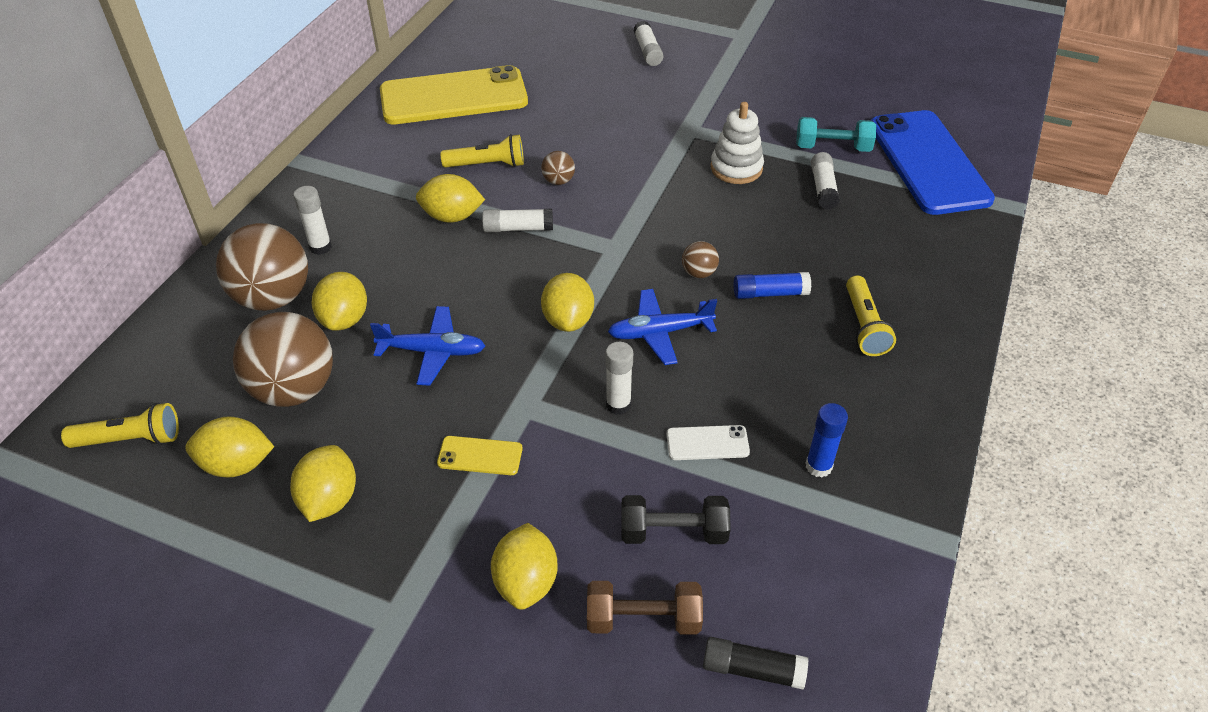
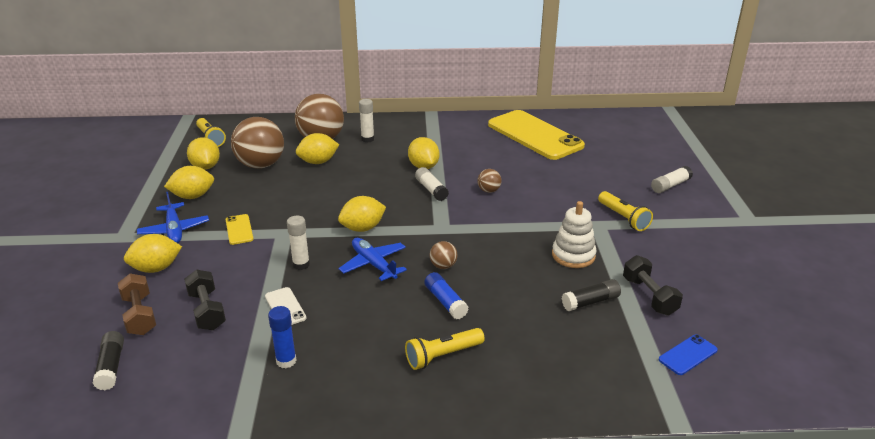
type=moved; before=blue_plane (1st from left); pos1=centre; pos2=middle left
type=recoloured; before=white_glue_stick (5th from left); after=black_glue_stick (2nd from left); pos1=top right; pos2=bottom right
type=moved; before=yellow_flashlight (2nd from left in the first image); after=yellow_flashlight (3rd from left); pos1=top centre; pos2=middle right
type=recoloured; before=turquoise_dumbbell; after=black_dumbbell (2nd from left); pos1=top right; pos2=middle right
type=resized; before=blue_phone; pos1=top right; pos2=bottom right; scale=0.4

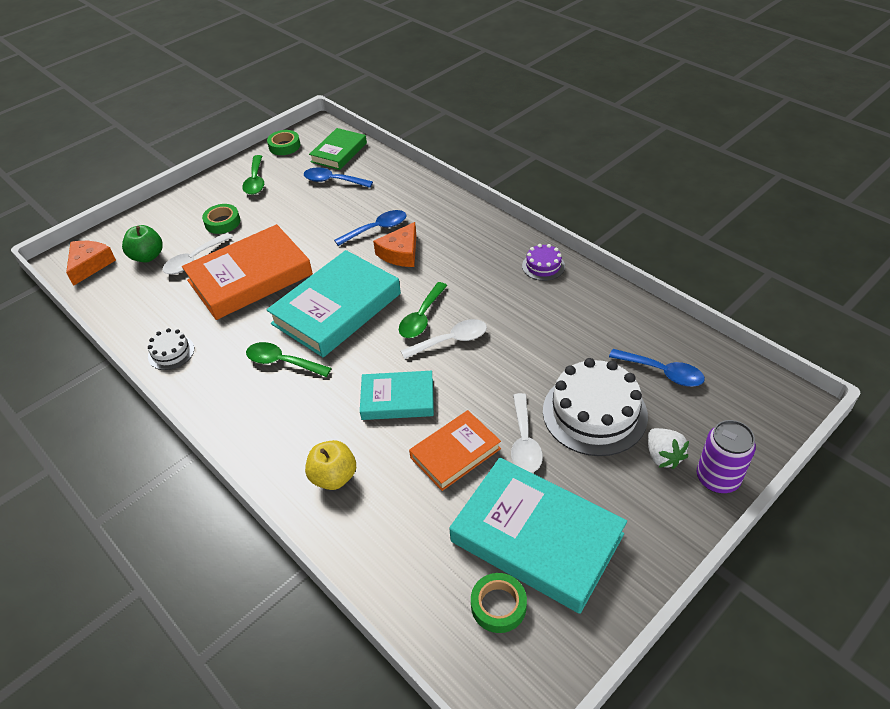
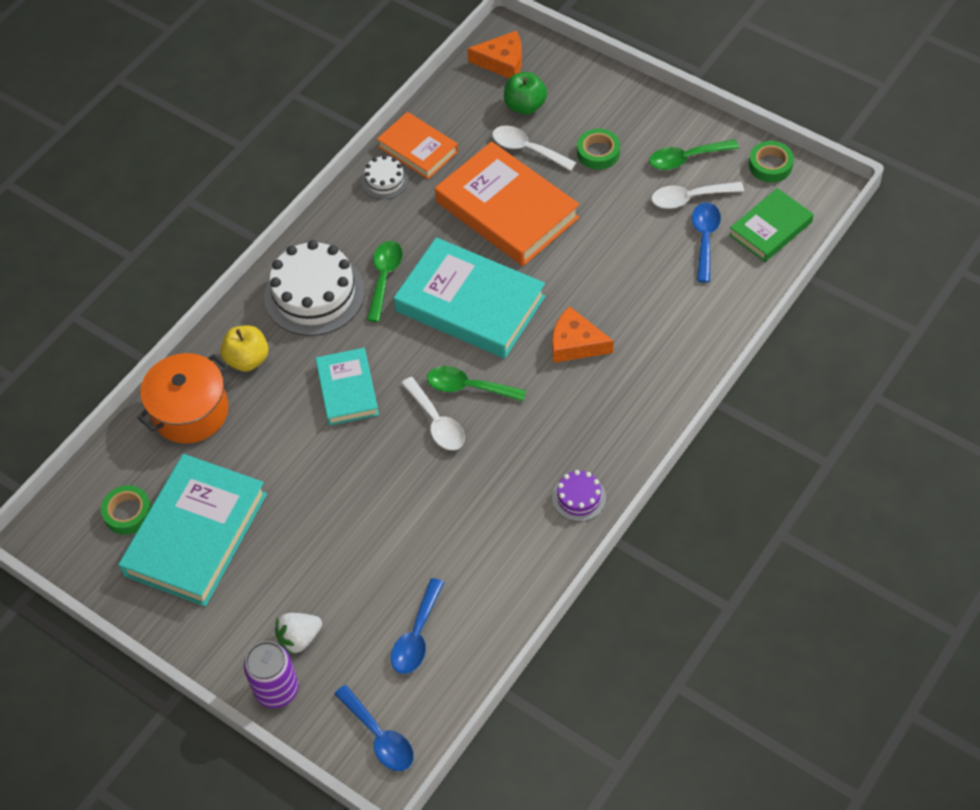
type=added; after=orange_pot; pos2=middle left
type=moved; before=white_cake (2nd from left in the first image); after=white_cake (1st from left); pos1=middle right; pos2=middle left
type=moved; before=blue_spoon (2nd from left in the first image); after=blue_spoon (1st from left); pos1=top centre; pos2=bottom centre
type=moved; before=orange_book (2nd from left in the first image); after=orange_book (1st from left); pos1=centre; pos2=top centre
type=moved; before=white_spoon (3rd from left); pos1=centre; pos2=top right
type=turned; before=green_book; pos1=top centre; pos2=top right; turn=-60

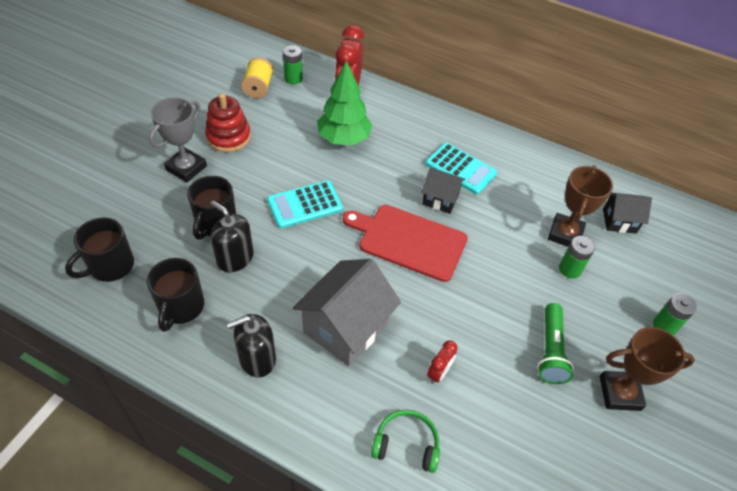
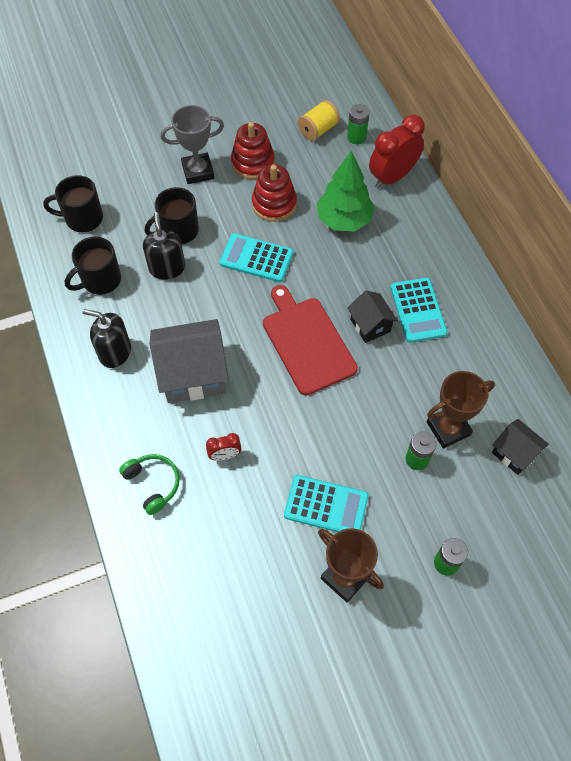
type=added; after=red_stacking_toy (2nd from left); pos2=top centre
type=replaced; before=green_flashlight; after=turquoise_calculator (2nd from left); pos1=bottom right; pos2=centre

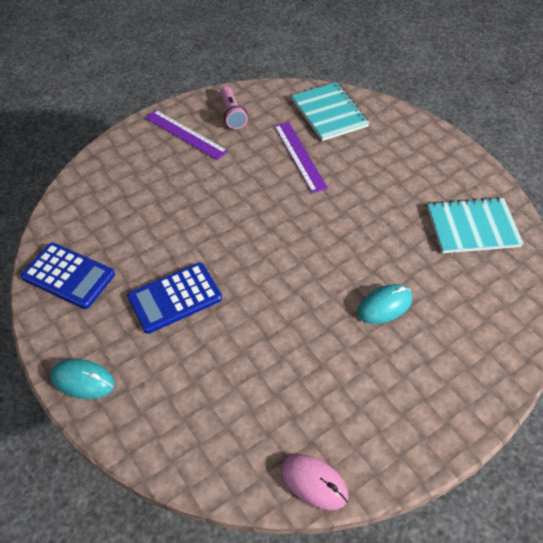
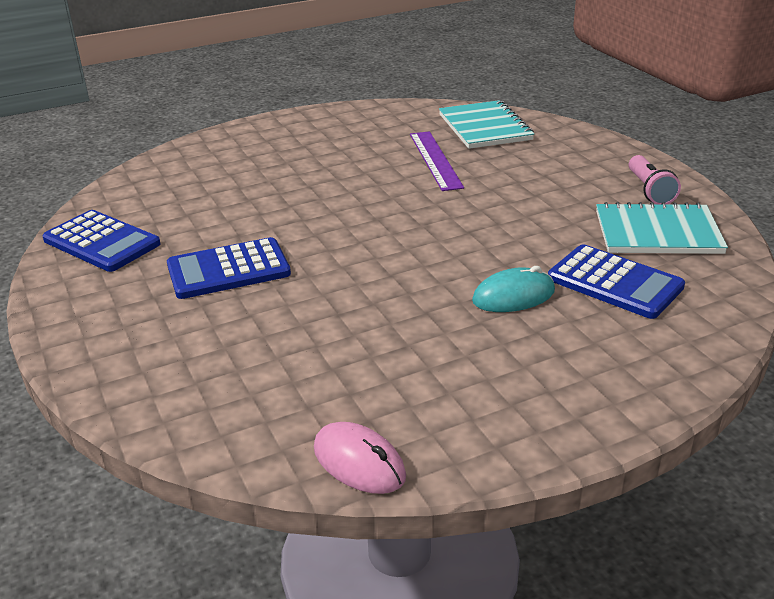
type=added; after=blue_calculator (3rd from left); pos2=middle right
type=moved; before=pink_flashlight; pos1=top centre; pos2=top right
type=removed; before=turquoise_mouse (1st from left); pos1=bottom left
type=removed; before=purple_ruler (1st from left); pos1=top centre

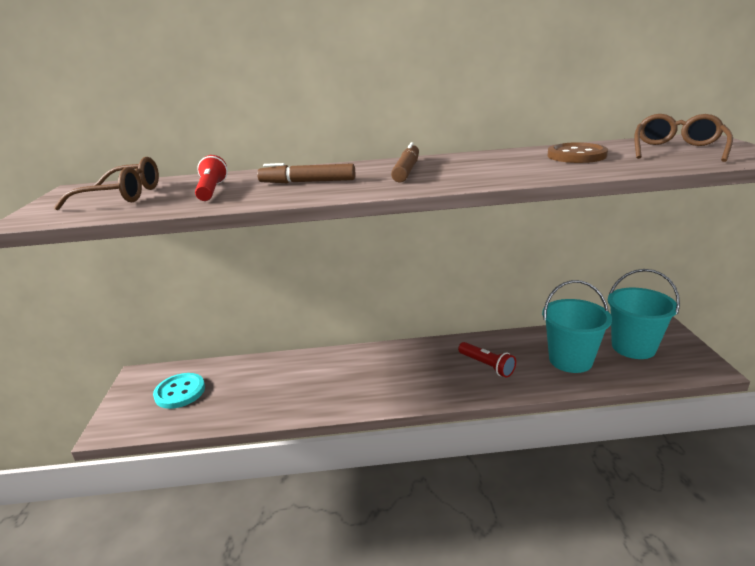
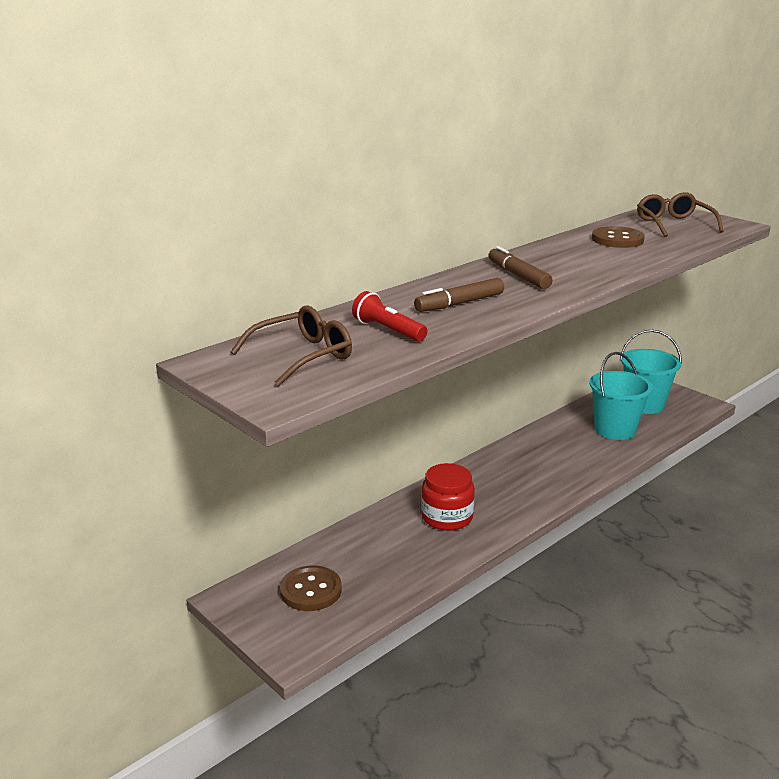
type=recoloured; before=turquoise_button; after=brown_button (1st from left); pos1=bottom left; pos2=bottom centre
type=added; after=red_jar; pos2=centre
type=removed; before=red_flashlight (2nd from left); pos1=centre

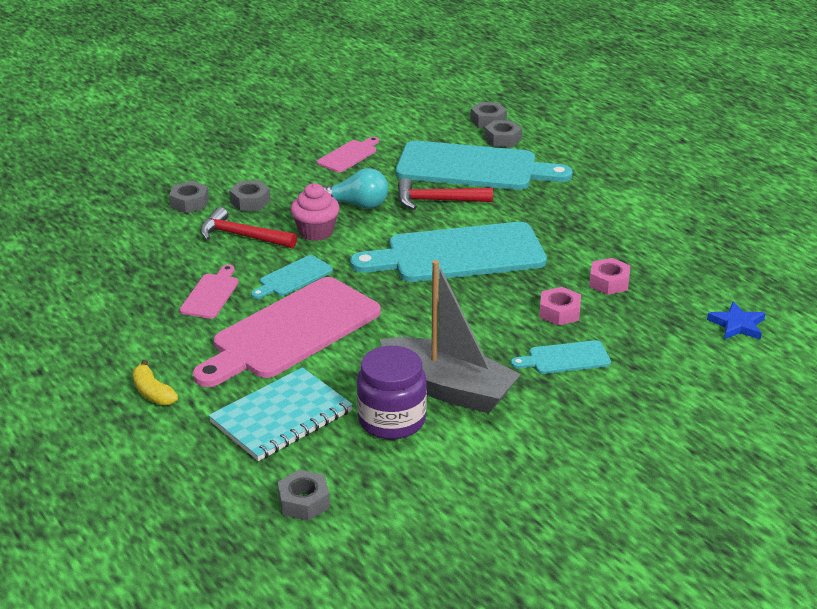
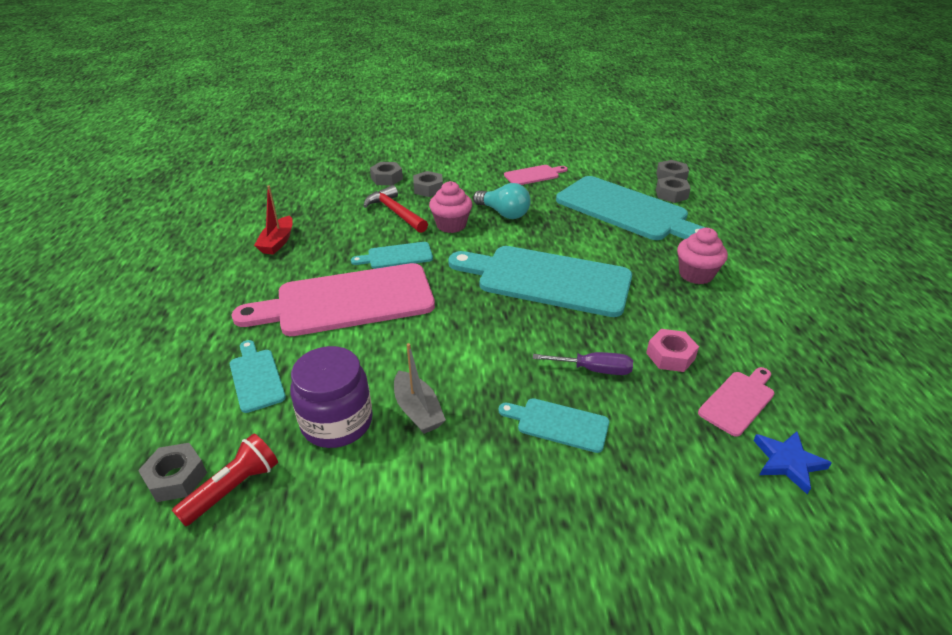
type=added; after=red_flashlight; pos2=bottom left
type=replaced; before=turquoise_notebook; after=turquoise_cutting_board (1st from left); pos1=bottom centre; pos2=middle left
type=added; after=red_boat; pos2=middle left
type=resized; before=grey_boat; pos1=centre; pos2=centre; scale=0.53
type=replaced; before=pink_nut (1st from left); after=purple_screwdriver; pos1=middle right; pos2=centre
type=added; after=pink_cupcake (2nd from left); pos2=middle right
type=moved; before=pink_cutting_board (1st from left in the first image); after=pink_cutting_board (3rd from left); pos1=middle left; pos2=middle right
type=removed; before=yellow_banana; pos1=middle left
type=removed; before=red_hammer (2nd from left); pos1=top centre

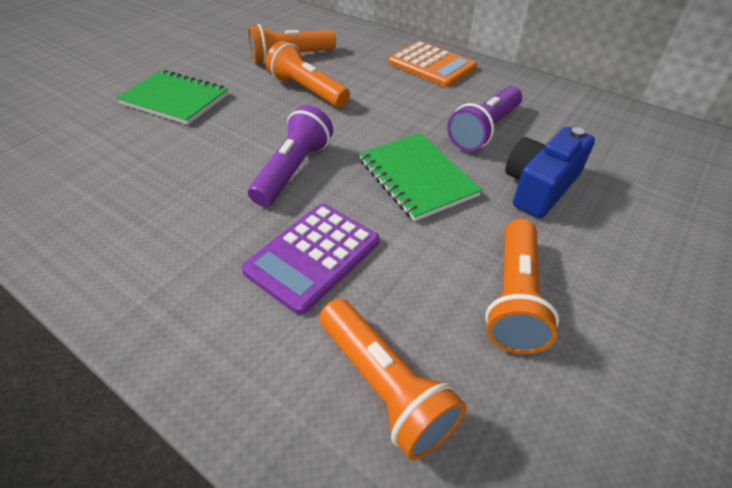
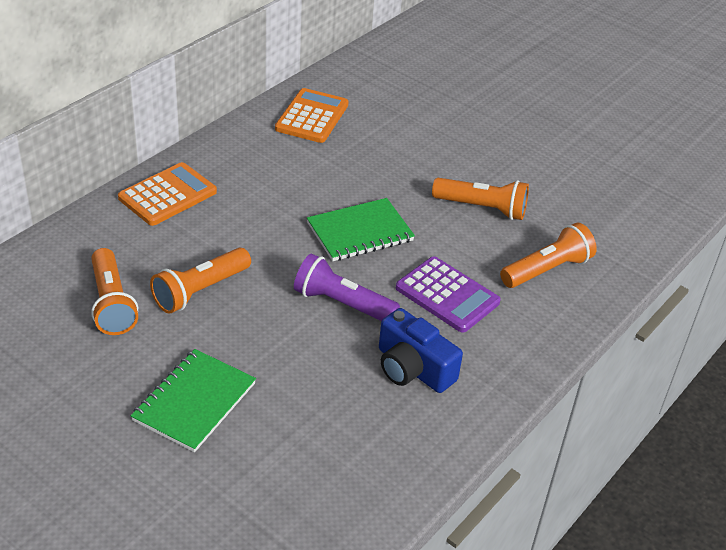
type=added; after=orange_calculator (2nd from left); pos2=top centre
type=moved; before=blue_camera; pos1=middle right; pos2=centre
type=removed; before=purple_flashlight (2nd from left); pos1=top centre

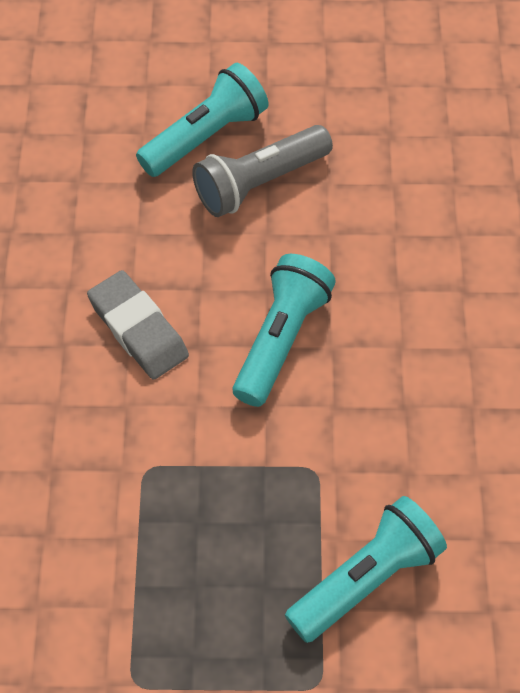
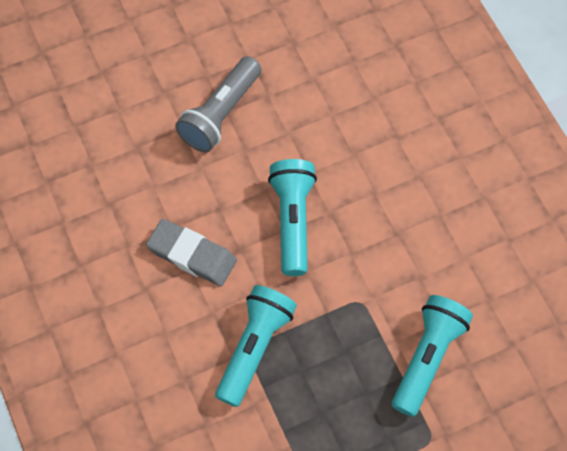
type=moved; before=turquoise_flashlight (1st from left); pos1=top centre; pos2=bottom centre

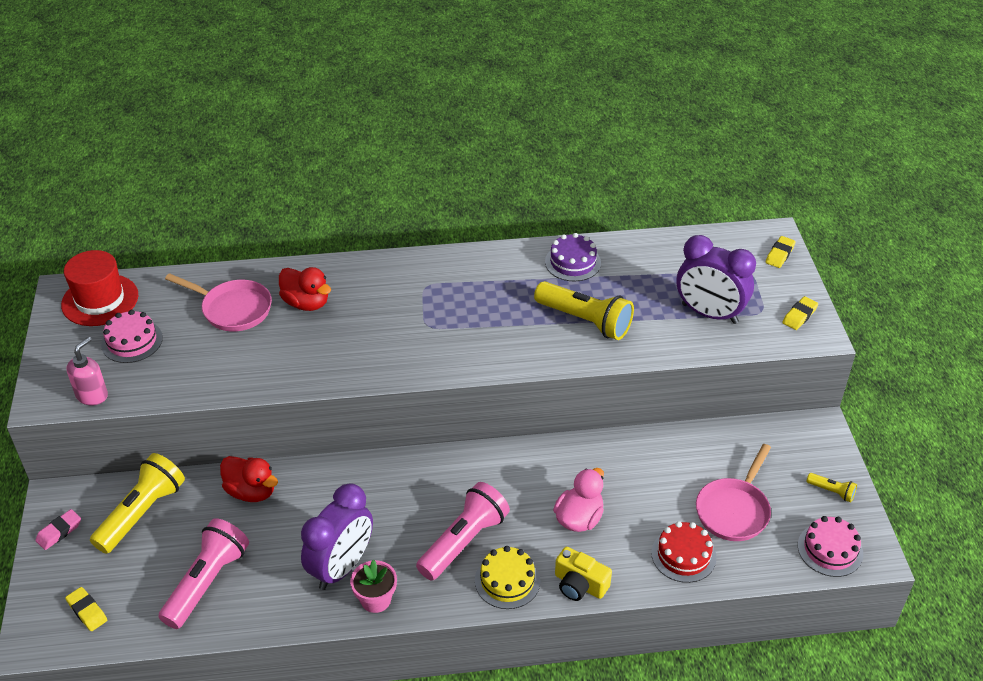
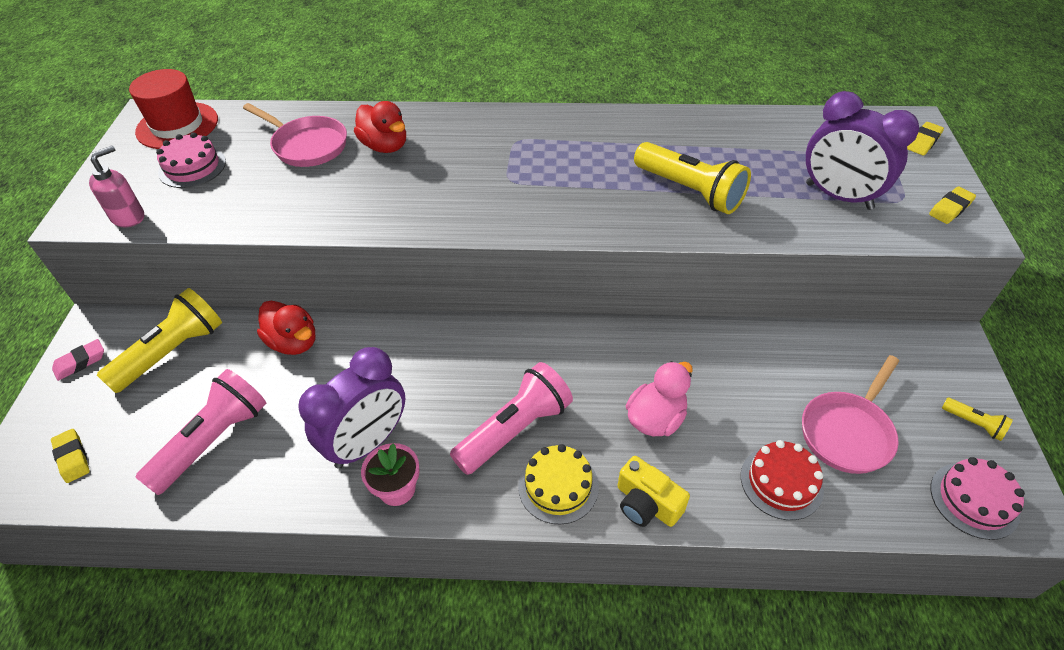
type=removed; before=purple_cake; pos1=centre

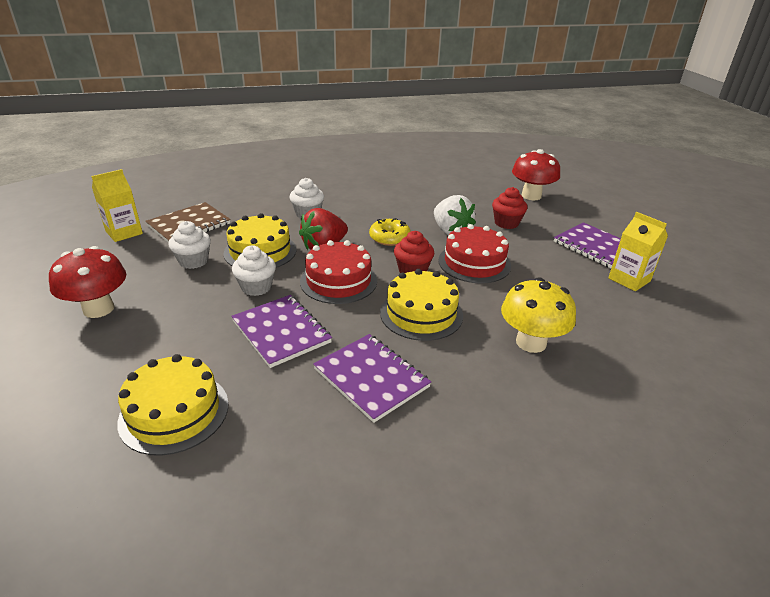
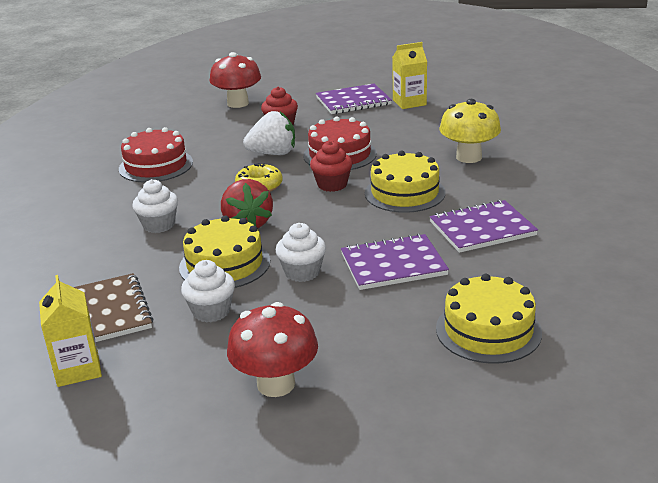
type=moved; before=red_cake (1st from left); pos1=centre; pos2=top left

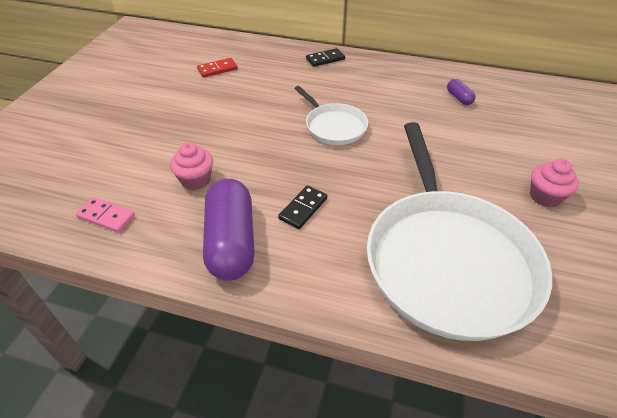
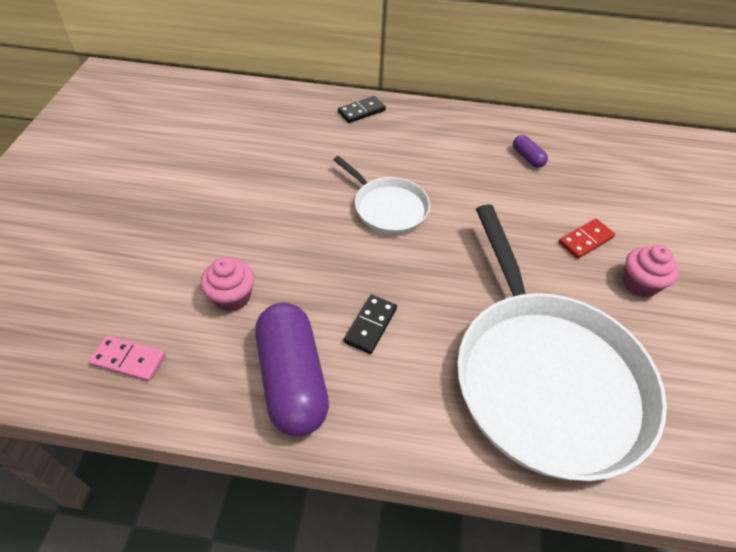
type=moved; before=red_domino; pos1=top centre; pos2=middle right

